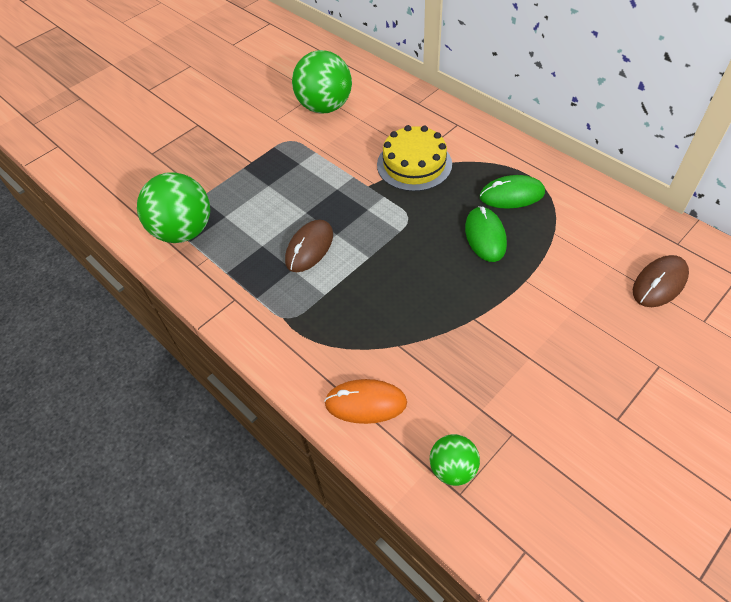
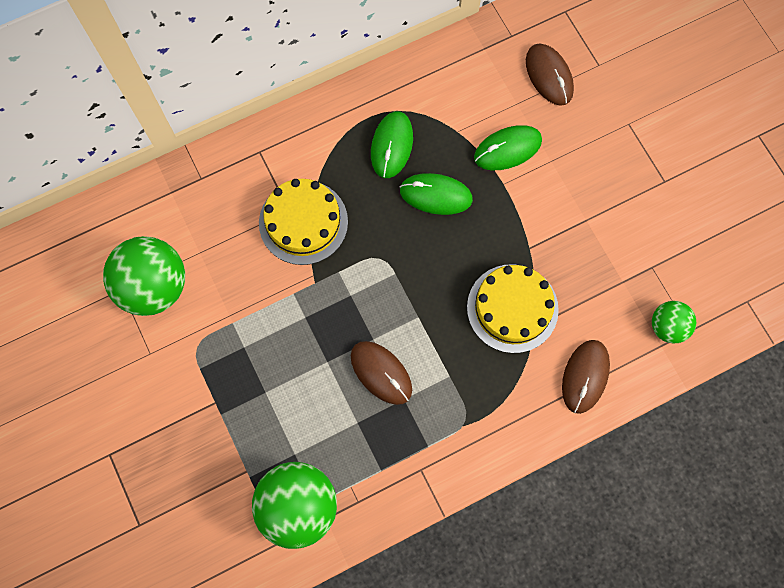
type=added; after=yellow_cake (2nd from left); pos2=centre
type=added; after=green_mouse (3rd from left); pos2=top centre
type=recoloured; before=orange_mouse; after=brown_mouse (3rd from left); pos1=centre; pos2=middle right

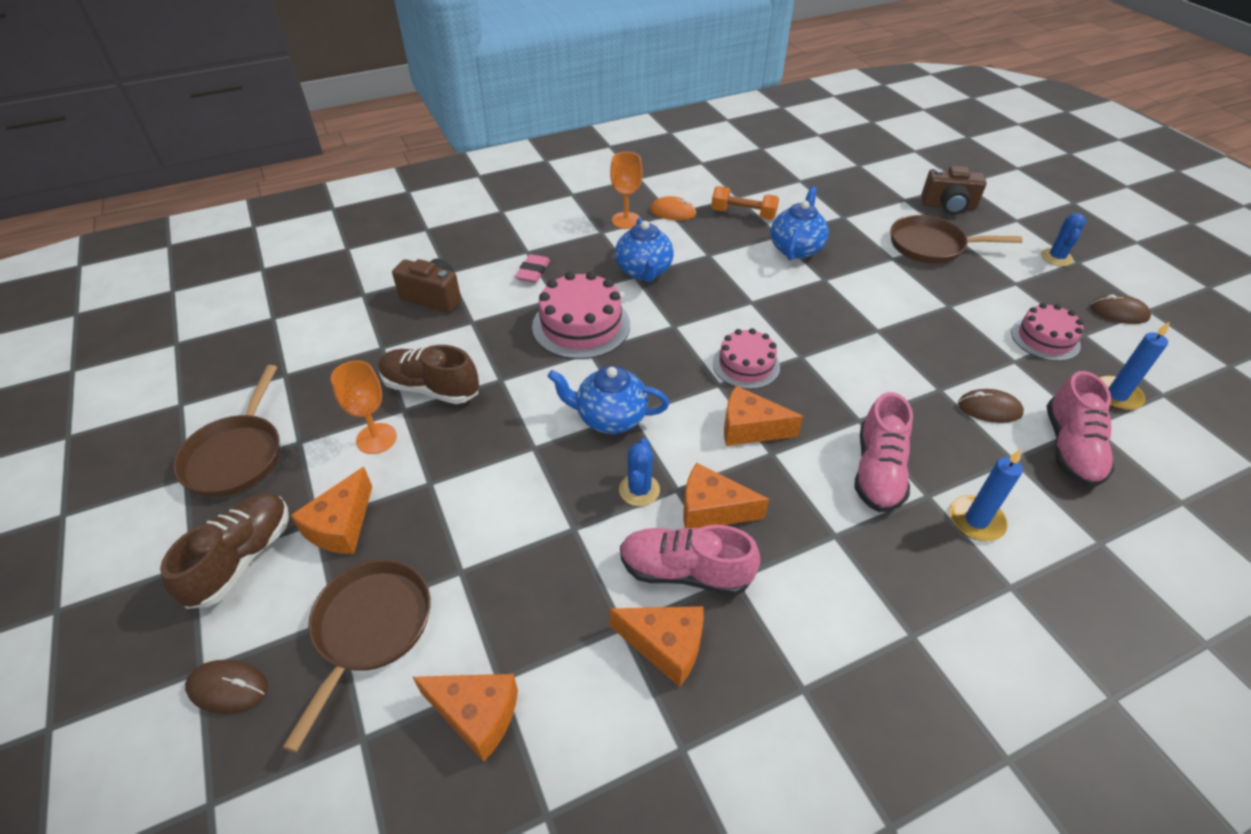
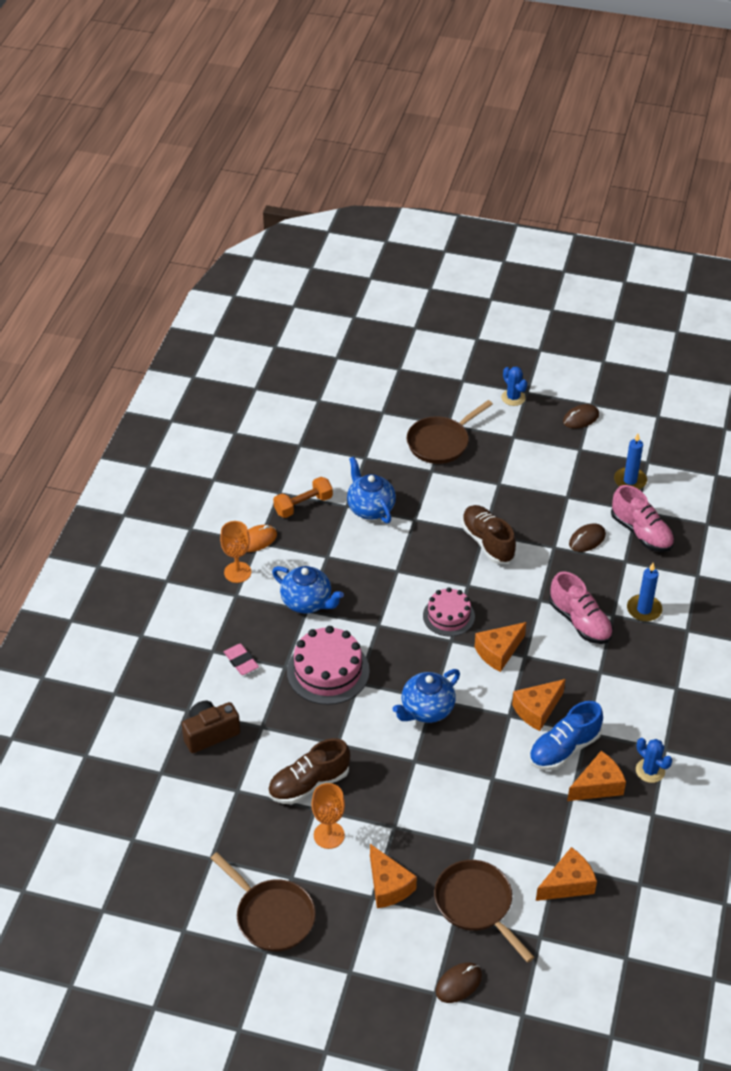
type=moved; before=brown_shoe (1st from left in the first image); after=brown_shoe (2nd from left); pos1=middle left; pos2=middle right
type=recoloured; before=pink_shoe (1st from left); after=blue_shoe; pos1=bottom centre; pos2=bottom right
type=moved; before=blue_cactus (1st from left in the first image); after=blue_cactus (2nd from left); pos1=centre; pos2=bottom right
type=removed; before=brown_camera (2nd from left); pos1=top right
type=removed; before=pink_cake (3rd from left); pos1=middle right

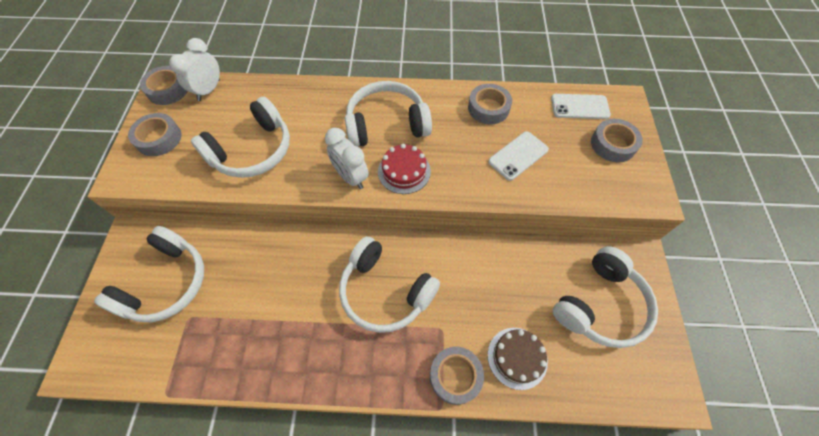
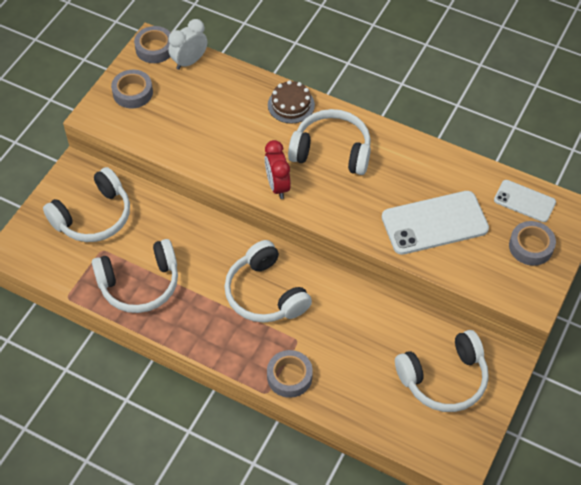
type=moved; before=white_headphones (2nd from left); pos1=top left; pos2=middle left
type=recoloured; before=white_clock (2nd from left); after=red_clock; pos1=centre; pos2=centre
type=moved; before=brown_cake; pos1=bottom centre; pos2=top centre
type=resized; before=white_phone (1st from left); pos1=centre; pos2=middle right; scale=1.71
type=removed; before=red_cake; pos1=centre
type=removed; before=grey_tape (4th from left); pos1=top centre

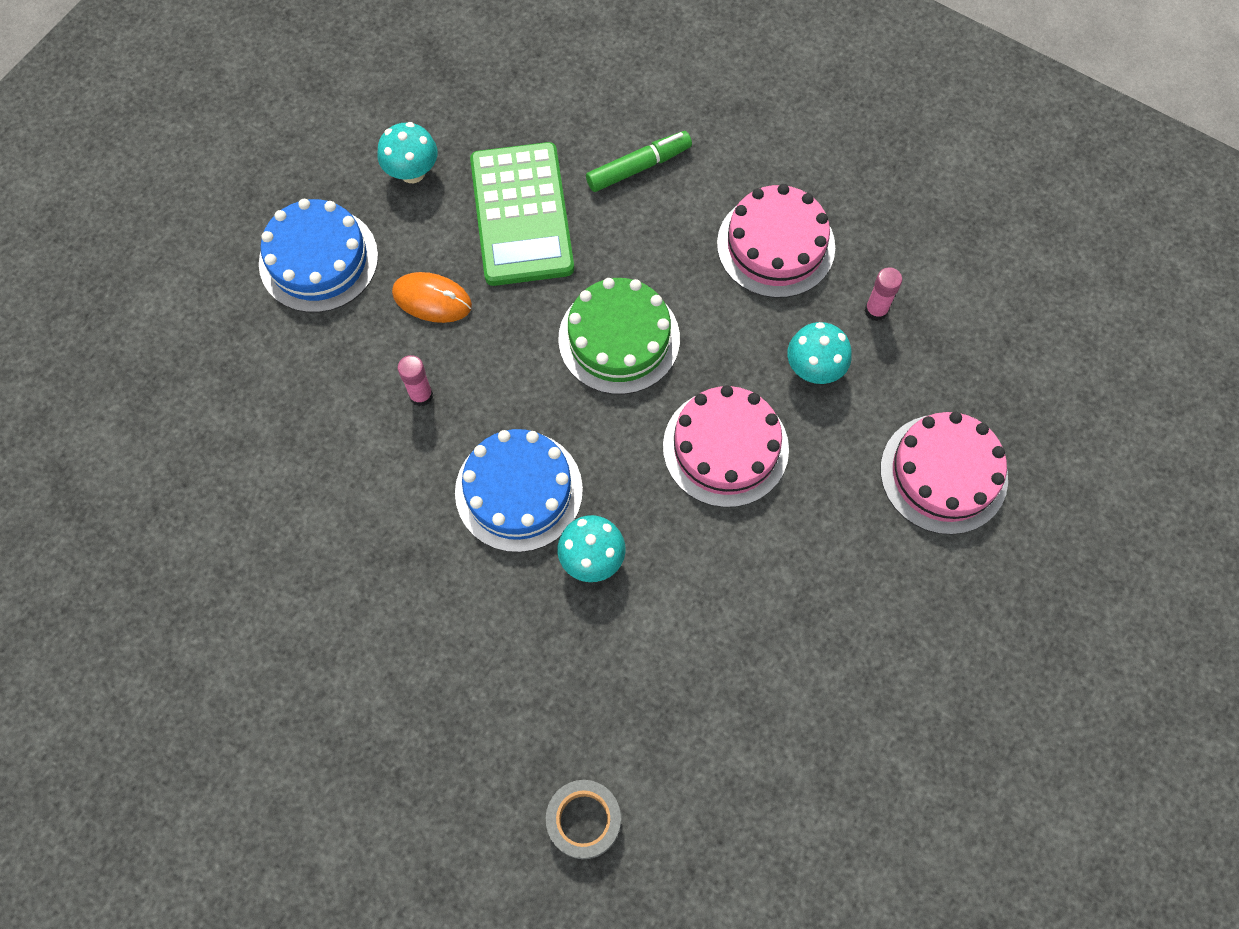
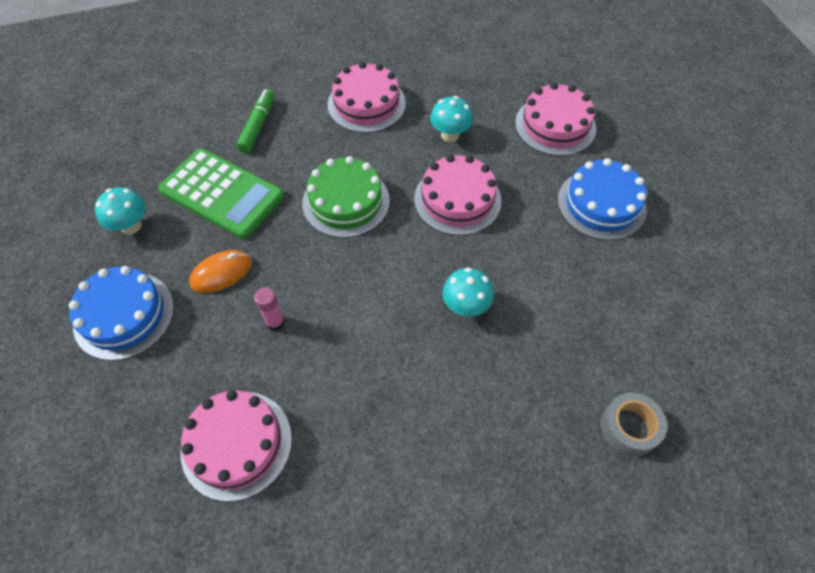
type=added; after=pink_cake (1st from left); pos2=bottom left
type=moved; before=blue_cake (2nd from left); pos1=centre; pos2=middle right
type=removed; before=pink_glue_stick (2nd from left); pos1=top right

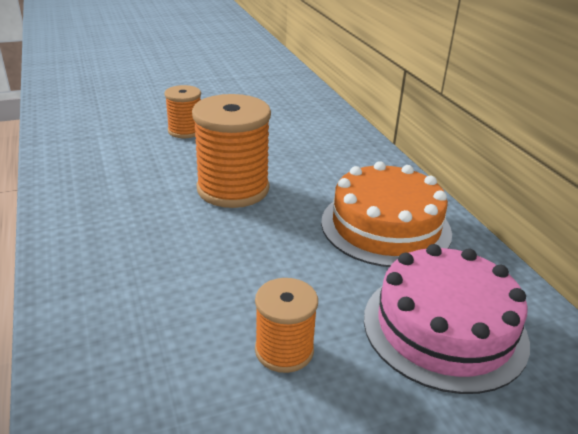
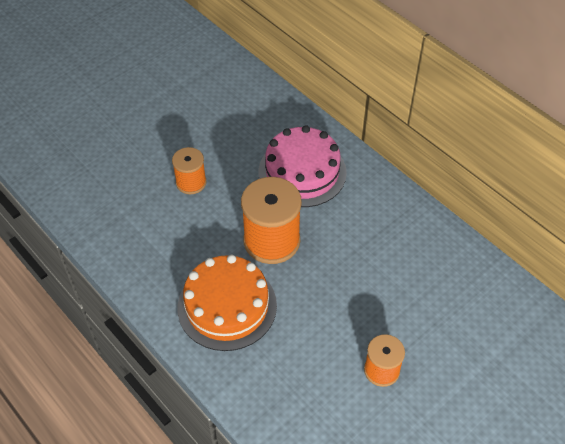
type=moved; before=orange_cake; pos1=middle right; pos2=bottom centre
type=moved; before=pink_cake; pos1=bottom right; pos2=centre

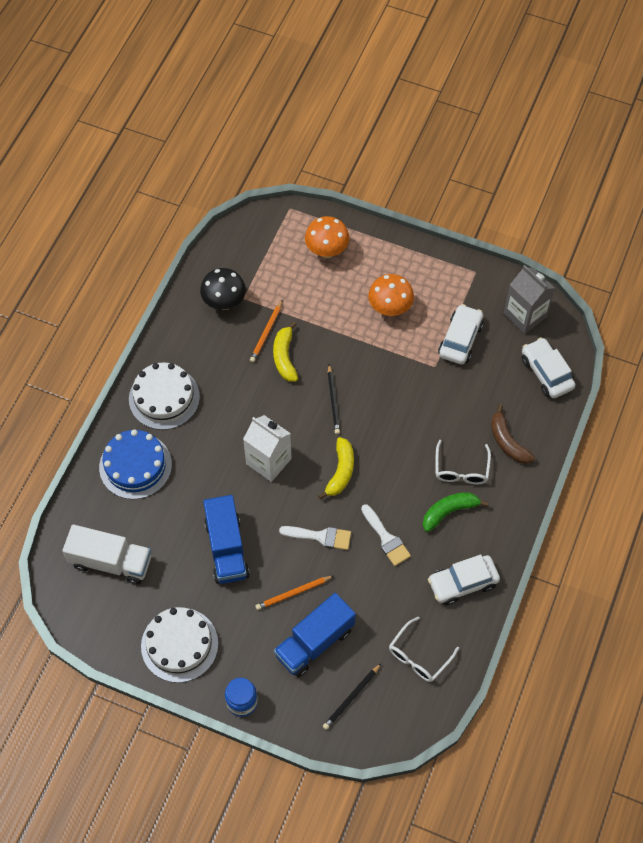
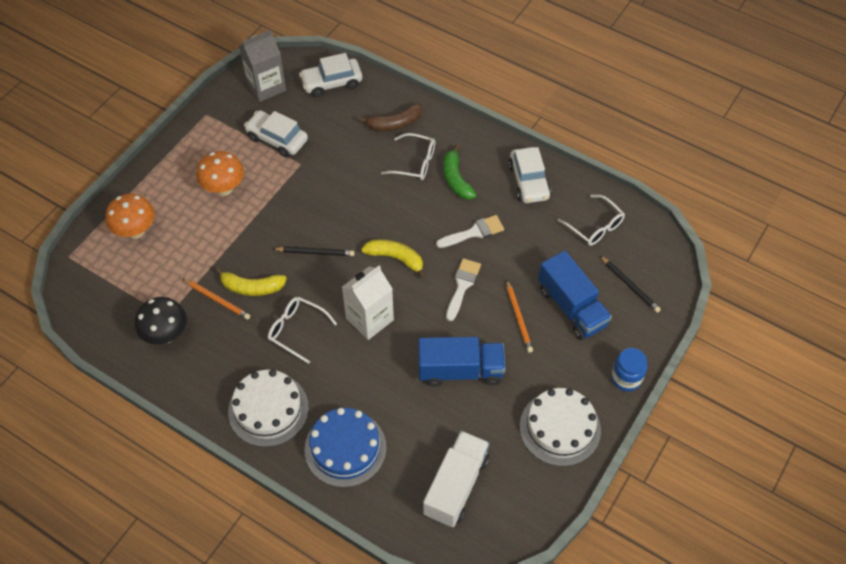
type=added; after=white_glasses (1st from left); pos2=centre

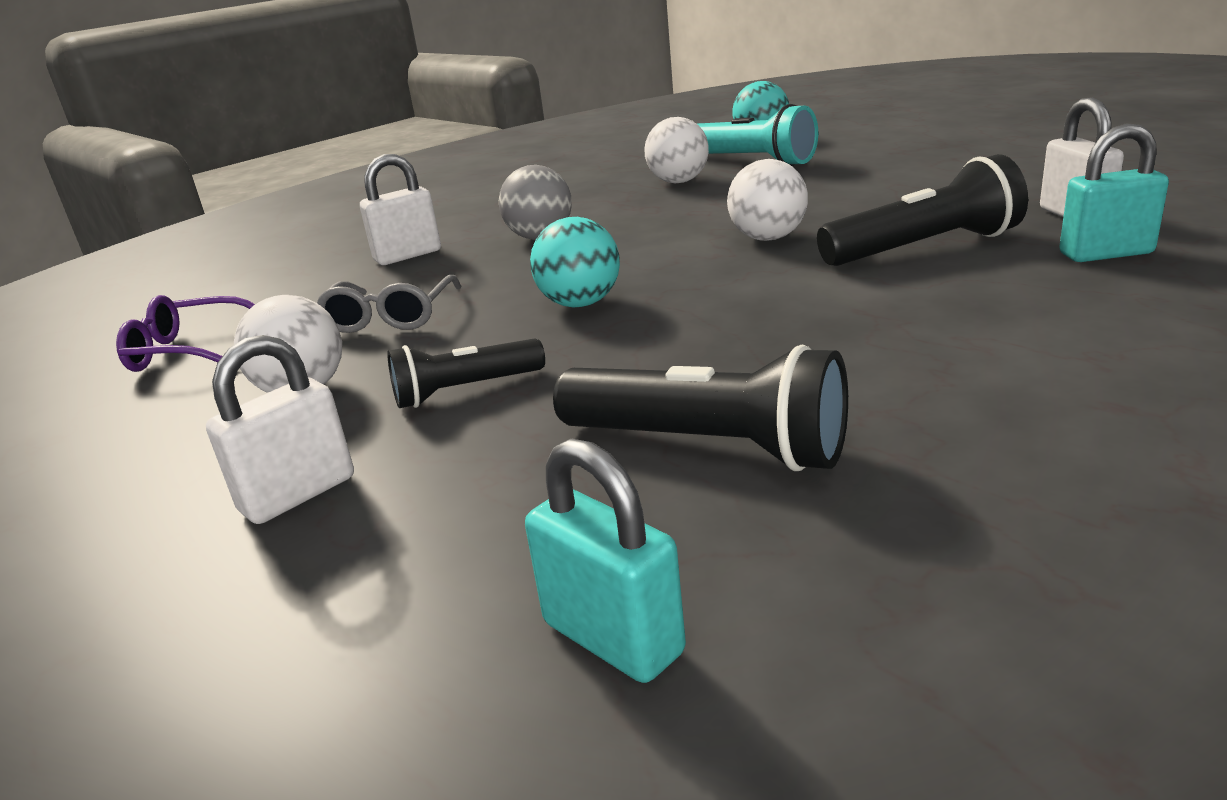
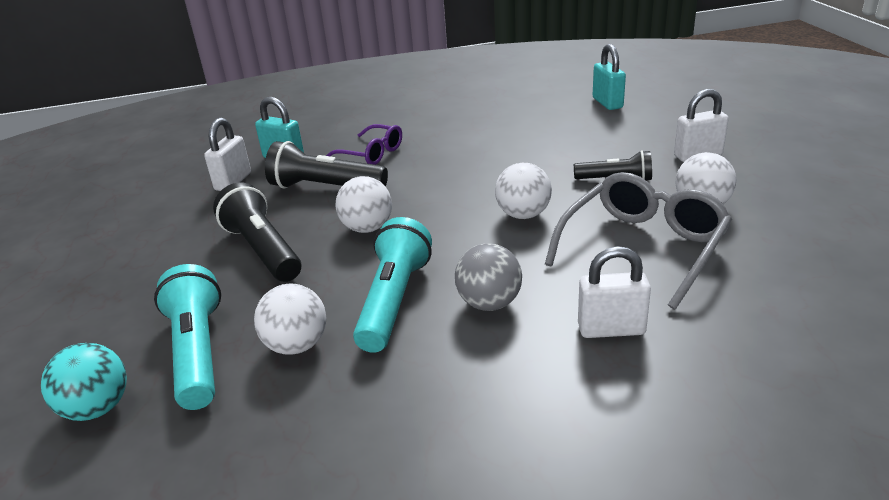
type=moved; before=black_flashlight (2nd from left in the first image); after=black_flashlight (1st from left); pos1=centre; pos2=middle left
type=moved; before=purple_glasses; pos1=middle left; pos2=top centre
type=added; after=turquoise_flashlight (2nd from left); pos2=centre
type=recoloured; before=turquoise_ball (1st from left); after=white_ball (3rd from left); pos1=top centre; pos2=centre
type=resized; before=grey_glasses; pos1=middle left; pos2=middle right; scale=1.67

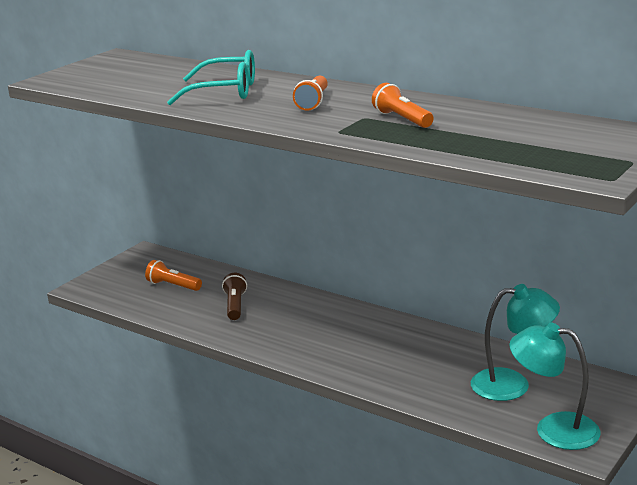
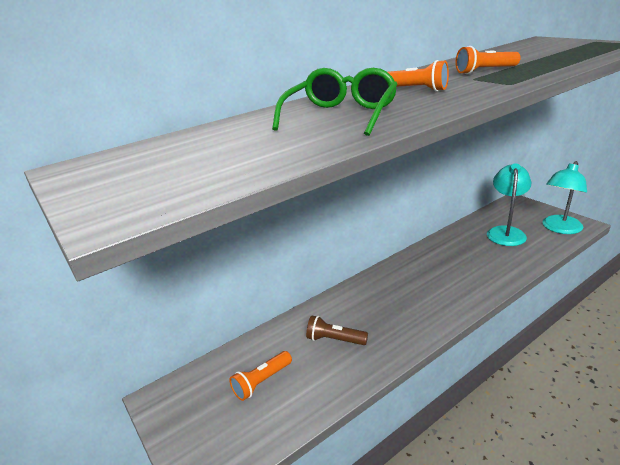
type=recoloured; before=turquoise_glasses; after=green_glasses; pos1=top left; pos2=top centre

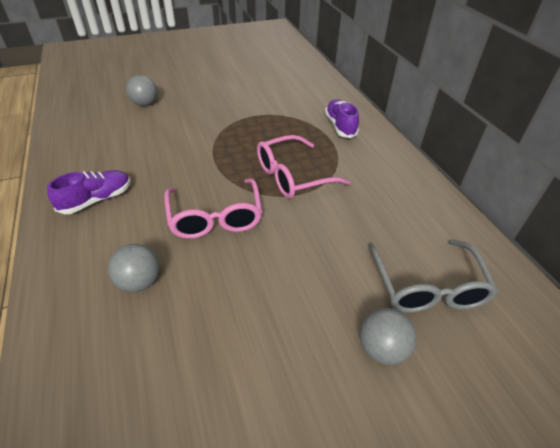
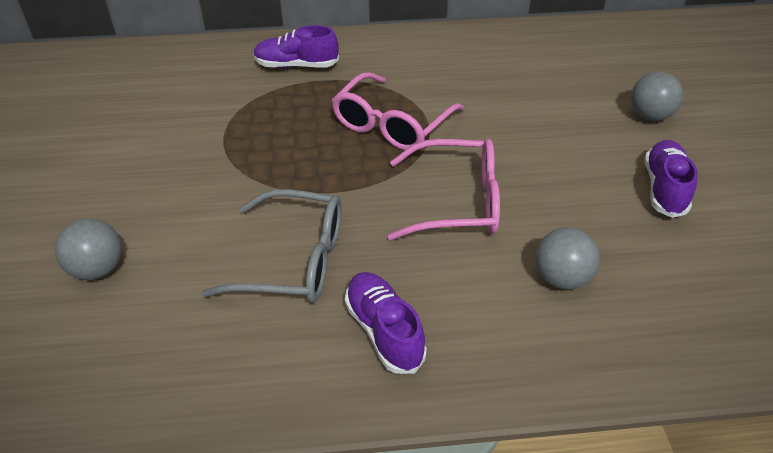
type=moved; before=grey_glasses; pos1=middle right; pos2=centre
type=turned; before=pink_glasses (2nd from left in the first image); pos1=centre; pos2=top centre; turn=45
type=added; after=purple_shoe (3rd from left); pos2=middle right

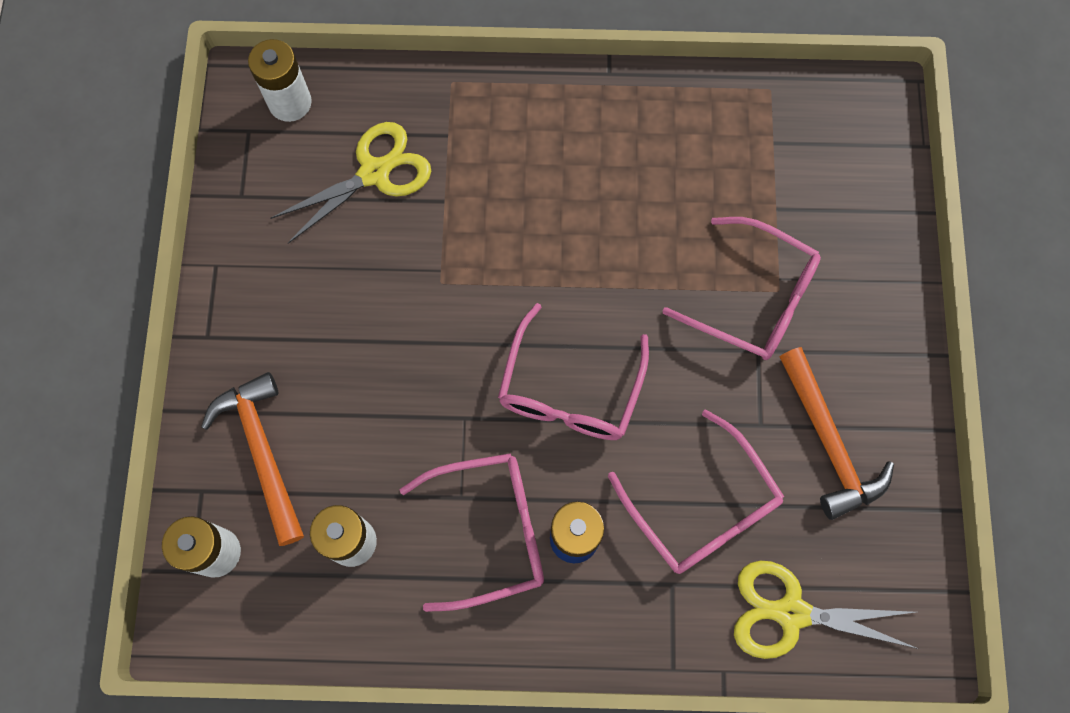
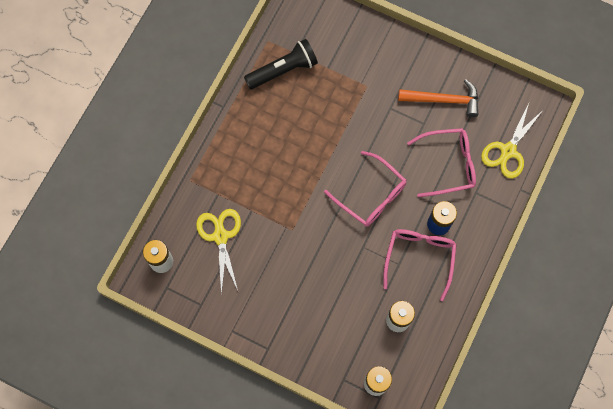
type=added; after=black_flashlight; pos2=top centre
type=removed; before=orange_hammer (1st from left); pos1=middle left
type=removed; before=pink_glasses (4th from left); pos1=middle right

